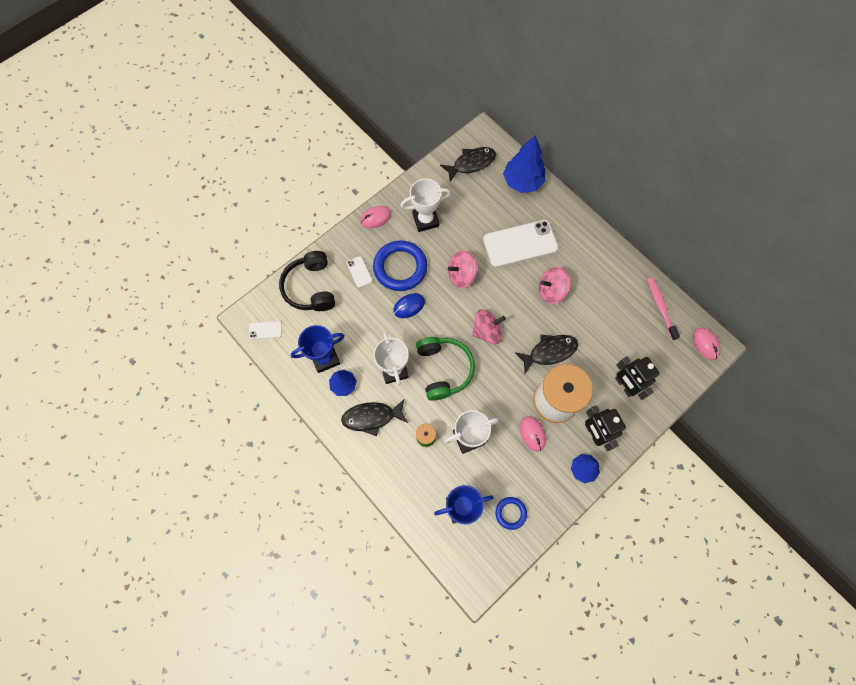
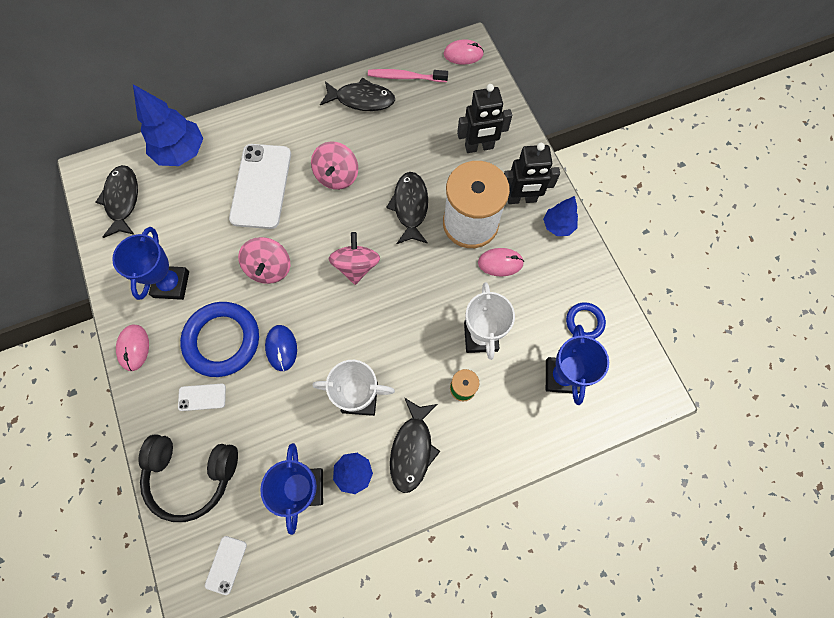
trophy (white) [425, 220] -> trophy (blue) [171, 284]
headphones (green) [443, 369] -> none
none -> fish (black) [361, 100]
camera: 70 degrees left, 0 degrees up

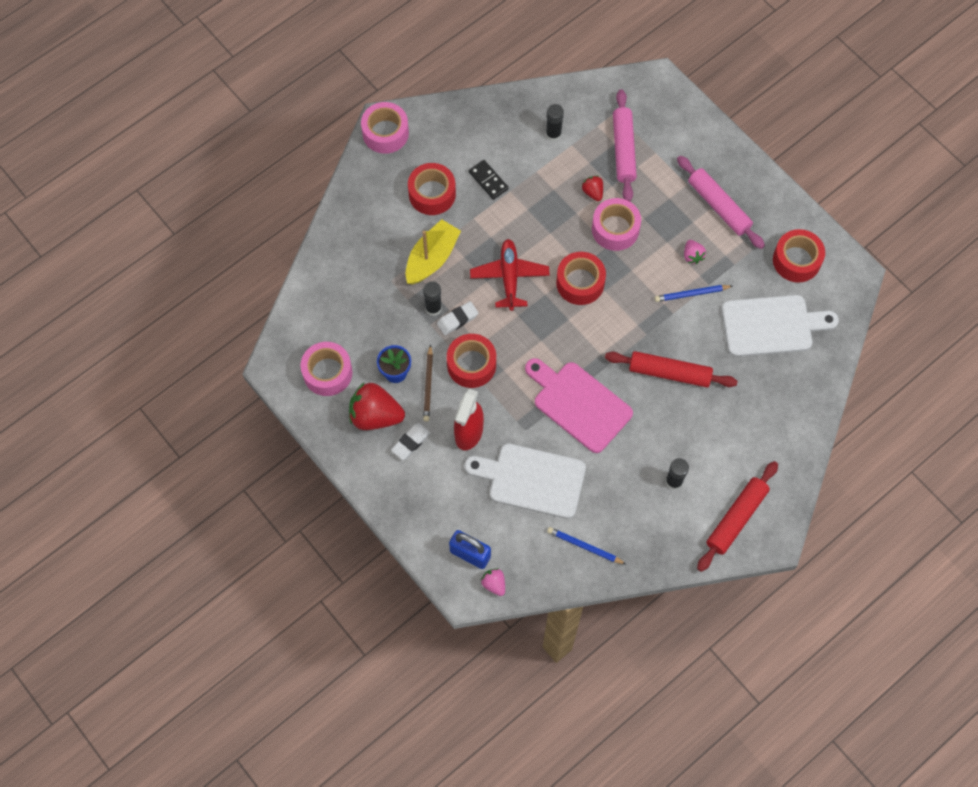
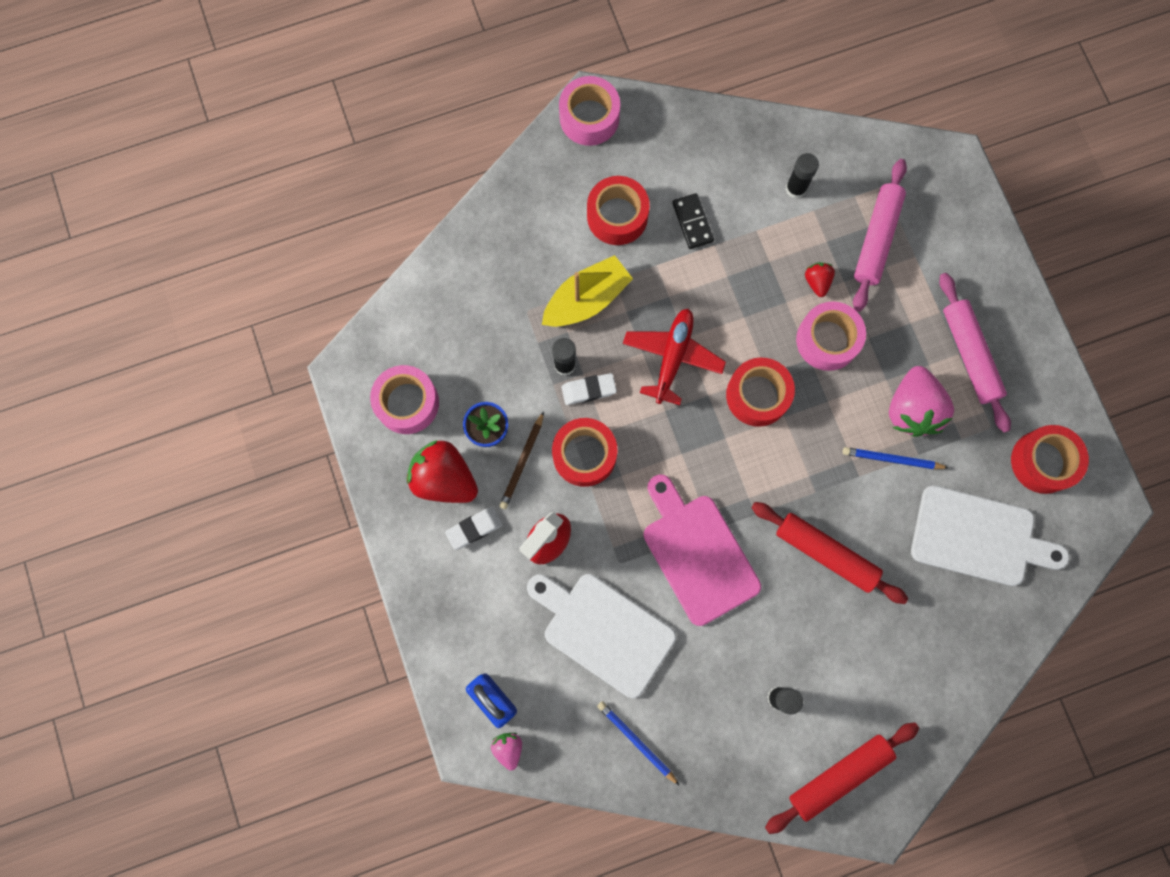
strawberry (pink) [692, 256] -> strawberry (pink) [911, 409], x2.05
camera: 20 degrees right, 10 degrees up

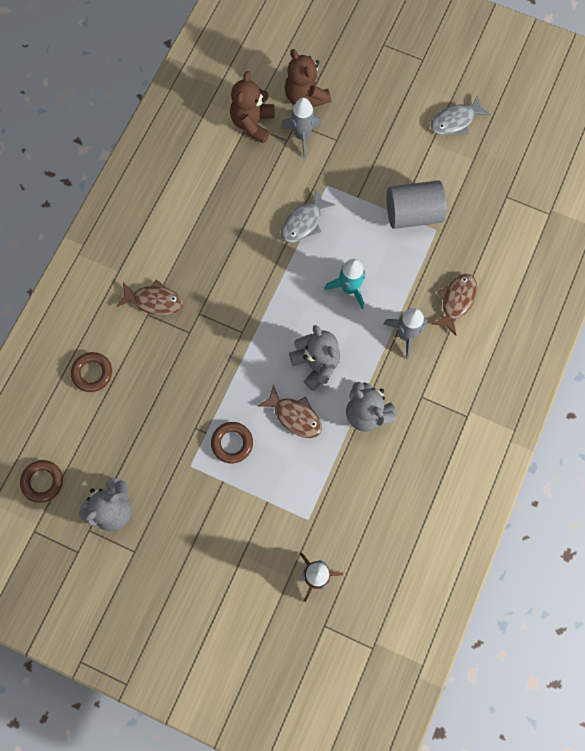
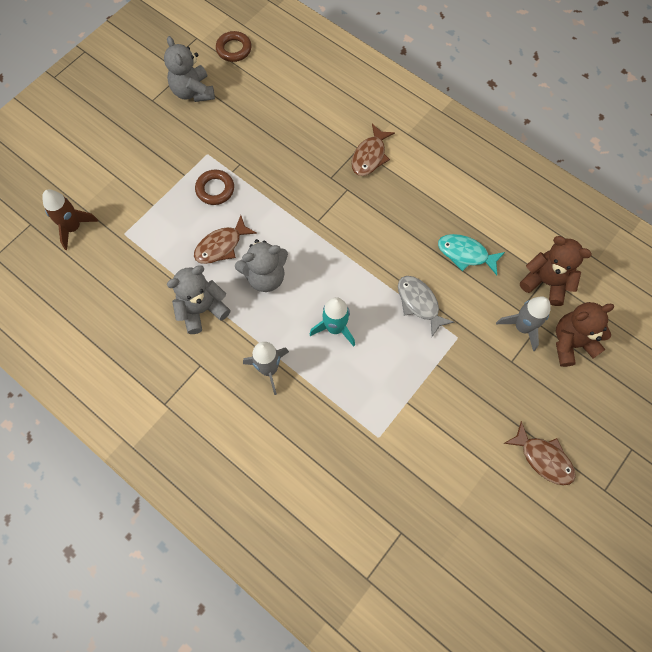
fish (grey) [455, 121] -> none
cylinder (grey) [413, 213] -> none
fish (brown) [456, 301] -> fish (brown) [543, 458], relocated
ring (brown) [92, 373] -> none
none -> fish (turquoise) [465, 254]
camera: 105 degrees right, 5 degrees down

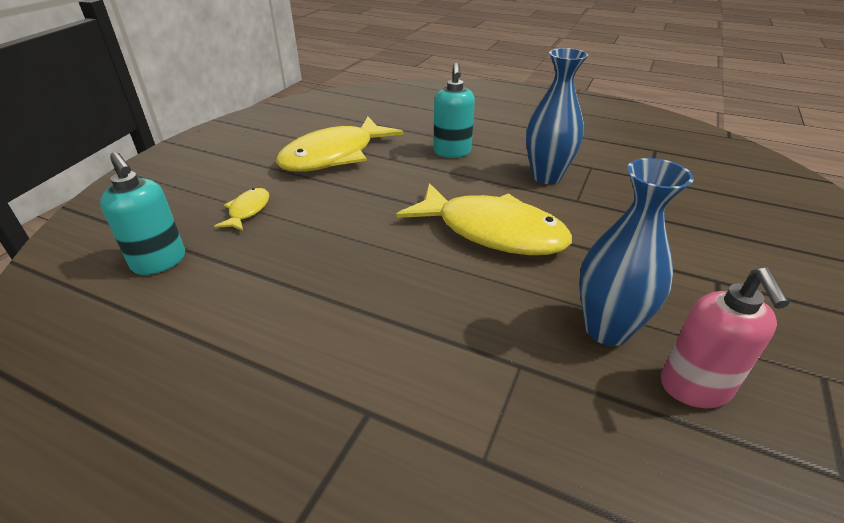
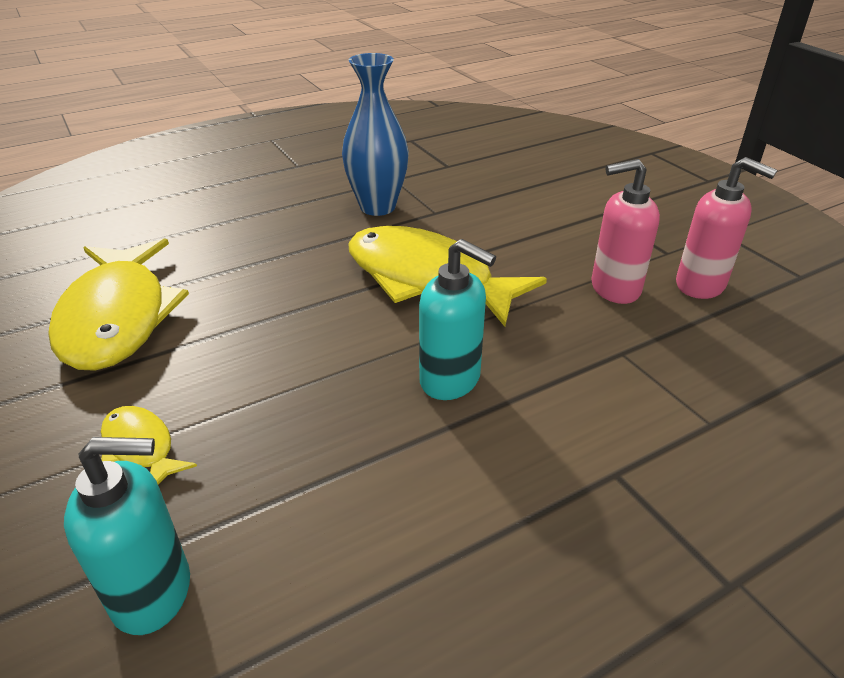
soap dispenser (turquoise) [452, 152] -> soap dispenser (turquoise) [450, 380], relocated
vase (blue) [606, 329] -> soap dispenser (pink) [614, 289]
fish (yellow) [492, 231] -> fish (yellow) [427, 279], 120 degrees counterclockwise
camera: 55 degrees left, 0 degrees up

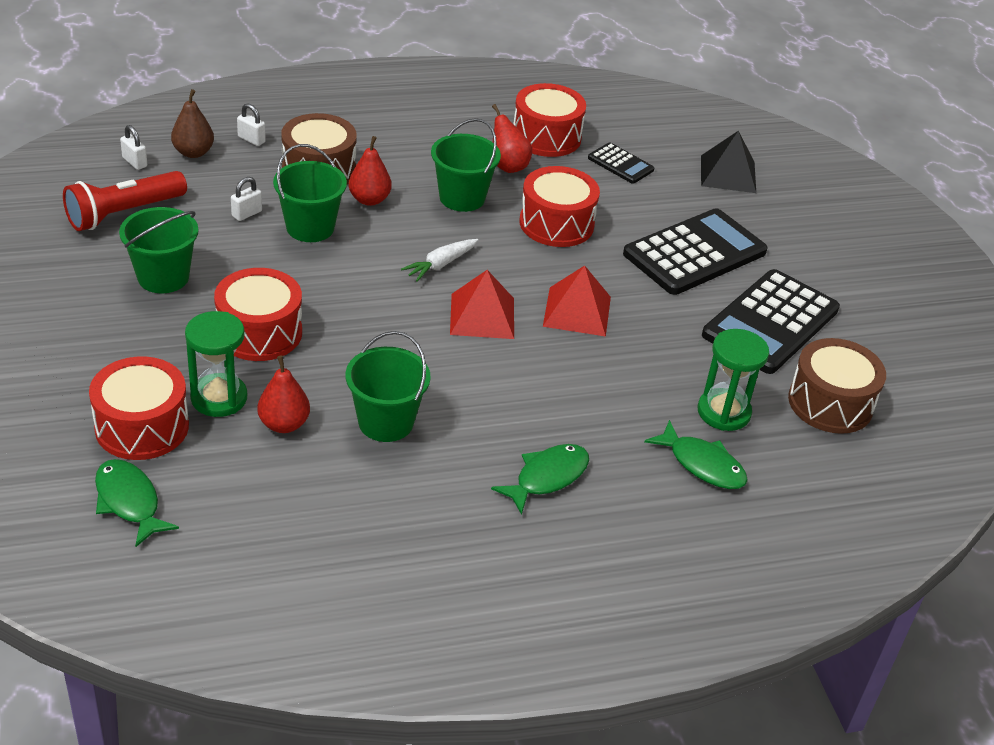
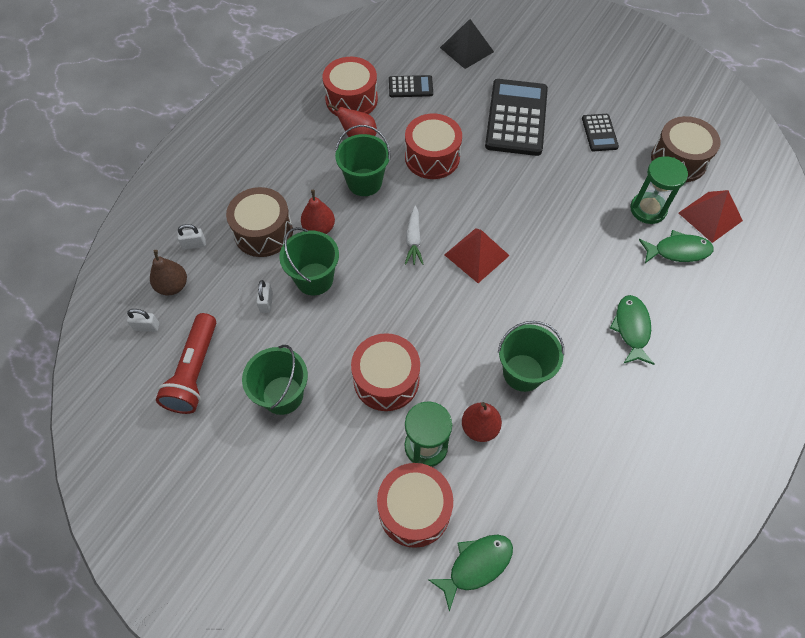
pyramid (red) [577, 311] -> pyramid (red) [710, 216], relocated
calculator (black) [771, 323] -> calculator (black) [599, 133], x0.49
fish (green) [129, 502] -> fish (green) [476, 565], 135 degrees clockwise
camera: 40 degrees left, 20 degrees up

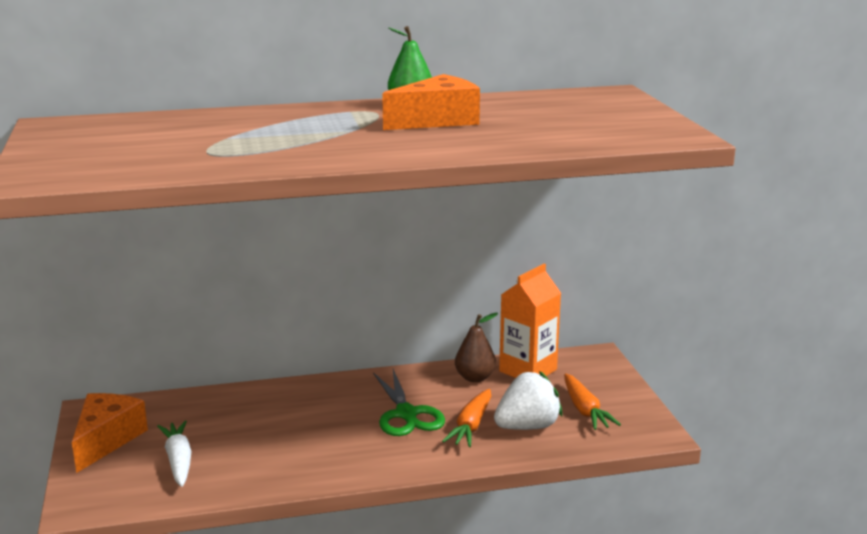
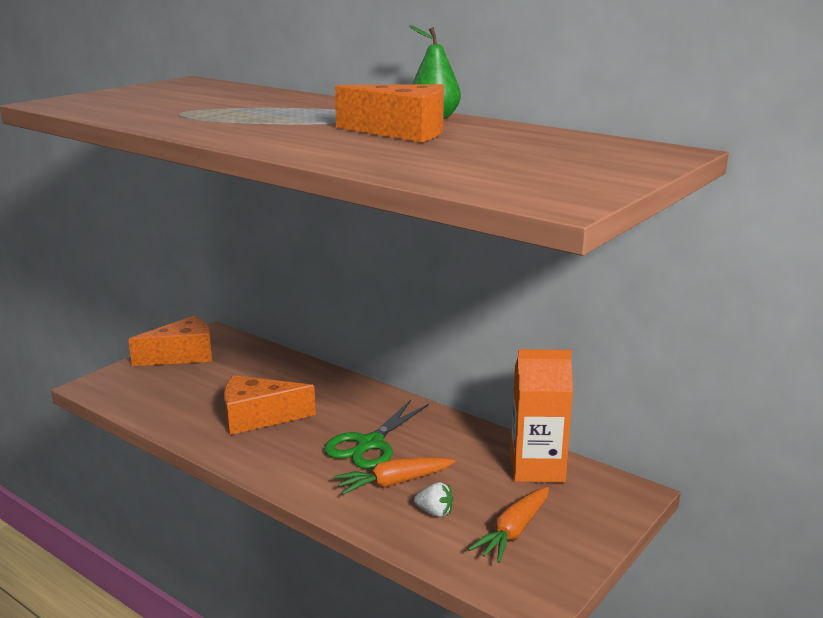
pear (brown) [475, 378] -> none
strawberry (white) [527, 426] -> strawberry (white) [434, 512], x0.49
carrot (white) [178, 461] -> none
none -> cheese (orange) [258, 417]
camera: 50 degrees right, 0 degrees up

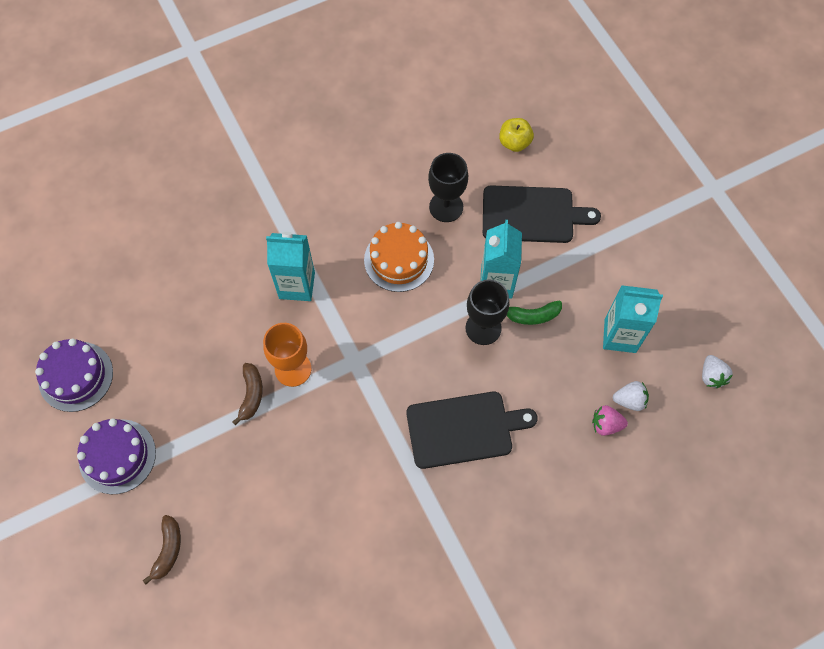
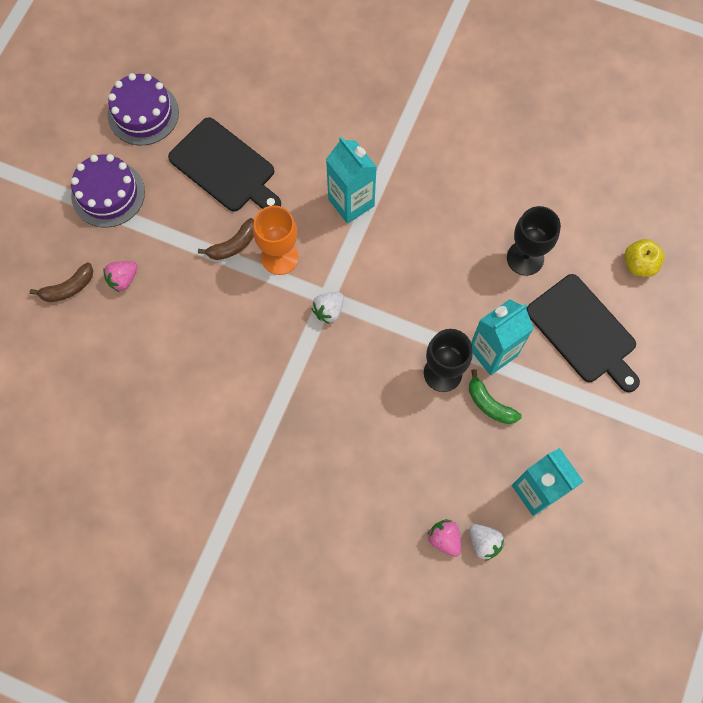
cake (orange) [399, 260] -> none
strawberry (white) [711, 376] -> strawberry (white) [329, 310], relocated
cutting board (black) [463, 429] -> cutting board (black) [225, 167], relocated
none -> strawberry (pink) [123, 279]
camera: 50 degrees right, 5 degrees up

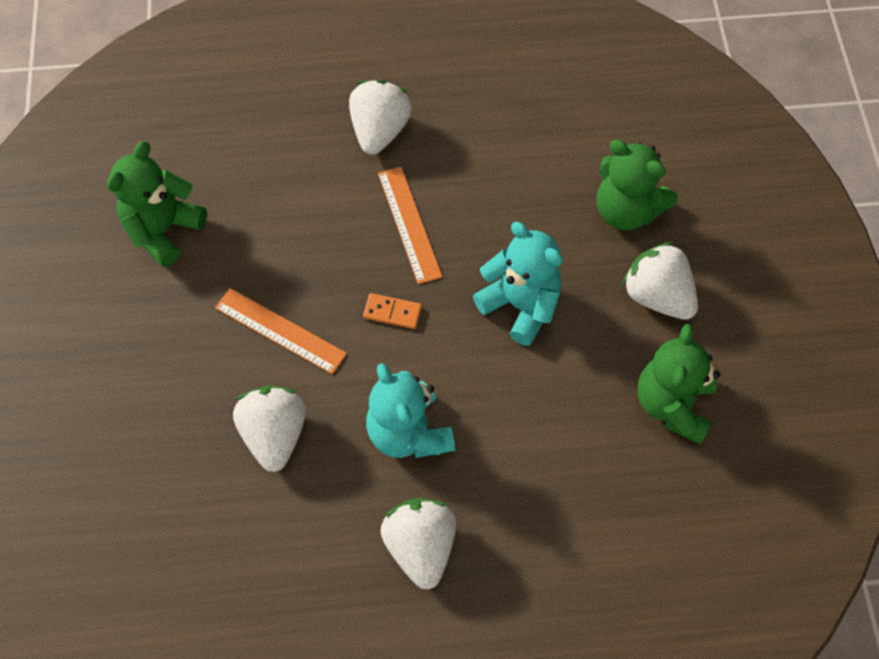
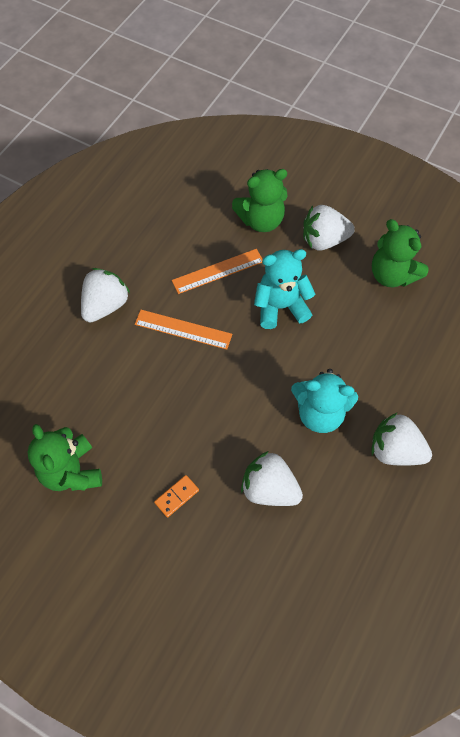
strawberry (white) [380, 131] -> strawberry (white) [105, 305], 75 degrees clockwise
ruler (orange) [280, 331] -> ruler (orange) [218, 271], relocated
domino (orange) [392, 312] -> domino (orange) [176, 496], relocated
camera: 55 degrees left, 0 degrees up

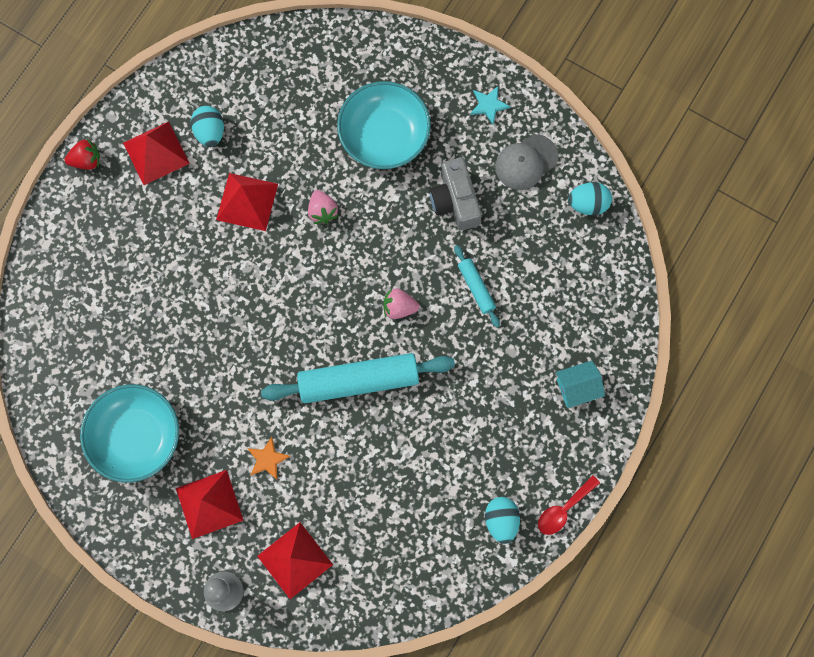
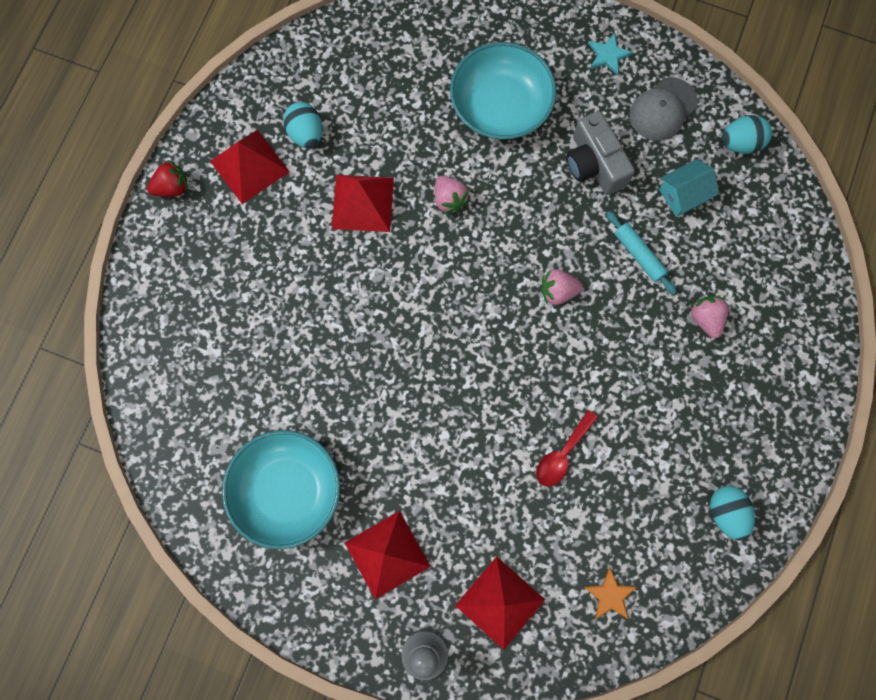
rolling pin (turquoise) [359, 381] -> none
house (turquoise) [577, 387] -> house (turquoise) [683, 195], relocated
star (orange) [267, 459] -> star (orange) [610, 595], relocated
spoon (red) [563, 509] -> spoon (red) [562, 454], relocated
none -> strawberry (pink) [706, 319]
camera: 10 degrees left, 0 degrees up

